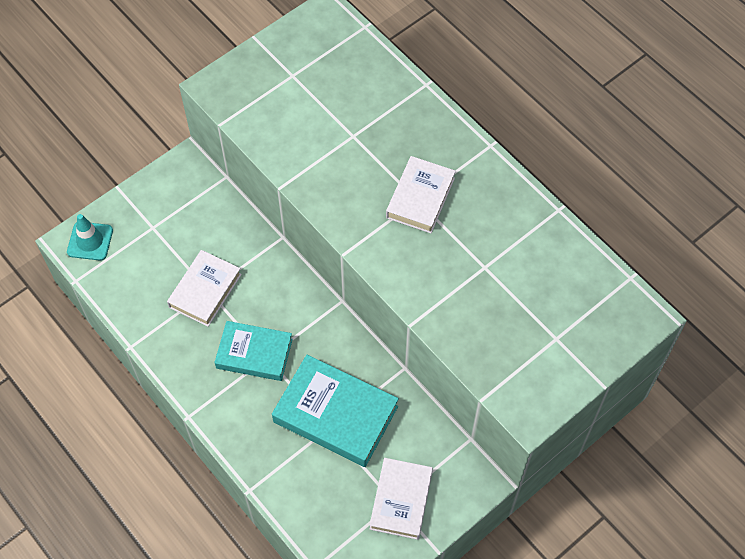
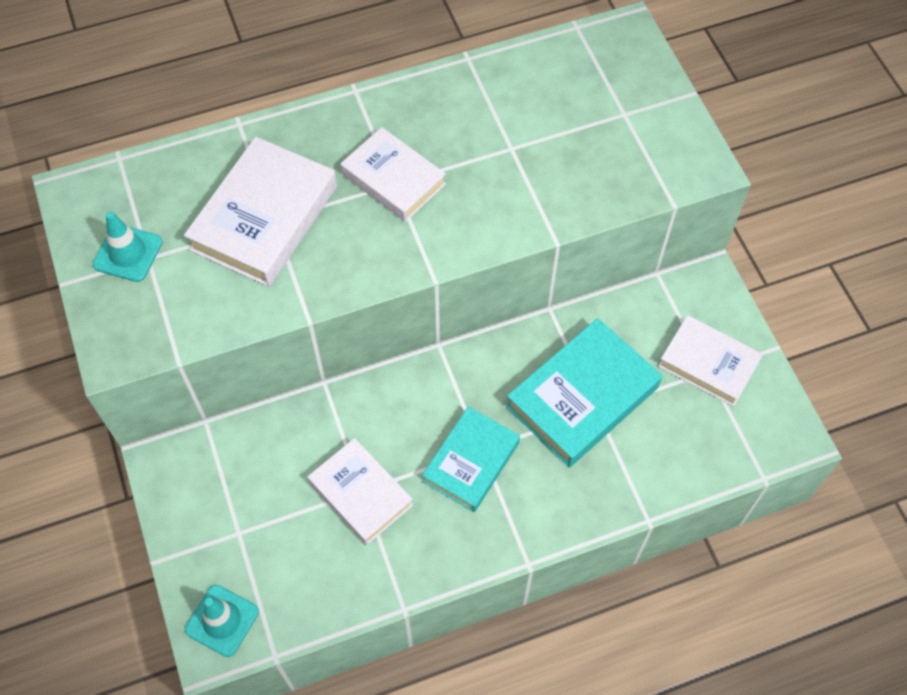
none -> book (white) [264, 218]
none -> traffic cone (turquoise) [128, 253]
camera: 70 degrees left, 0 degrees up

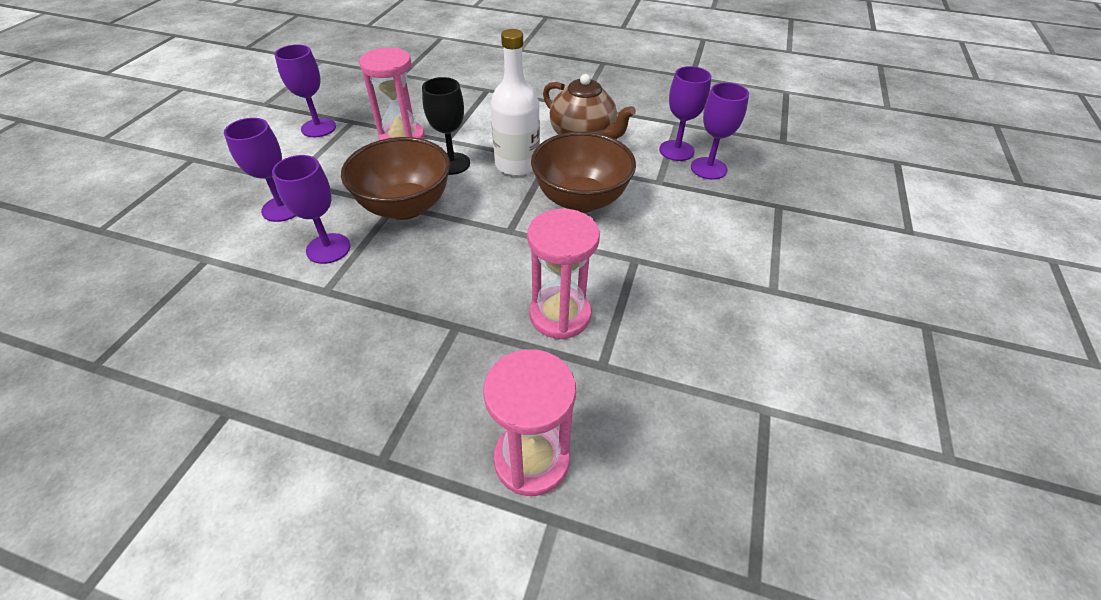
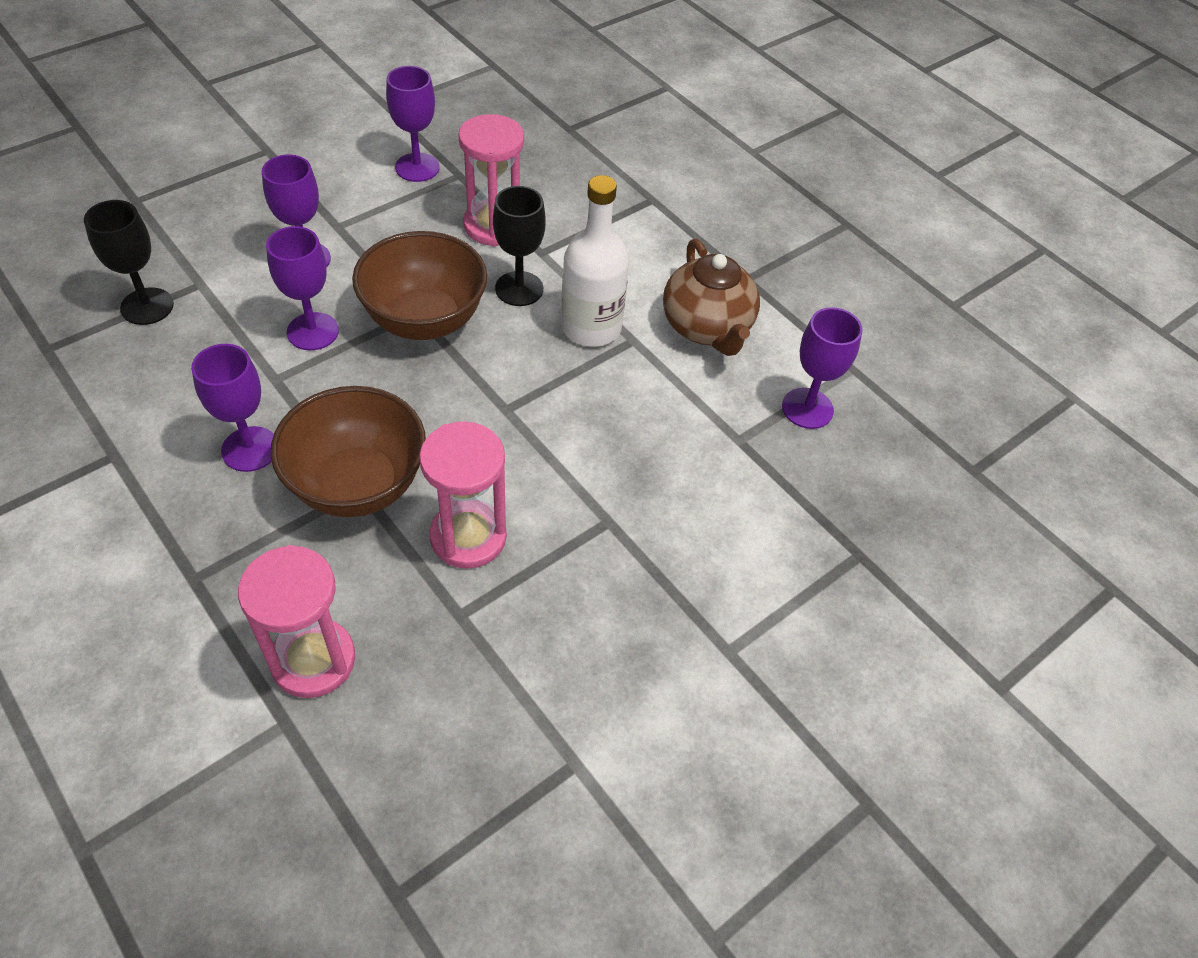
goblet (purple) [708, 168] -> goblet (purple) [250, 449], relocated
bowl (brown) [580, 200] -> bowl (brown) [358, 485], relocated
none -> goblet (black) [147, 306]
camera: 30 degrees right, 5 degrees up

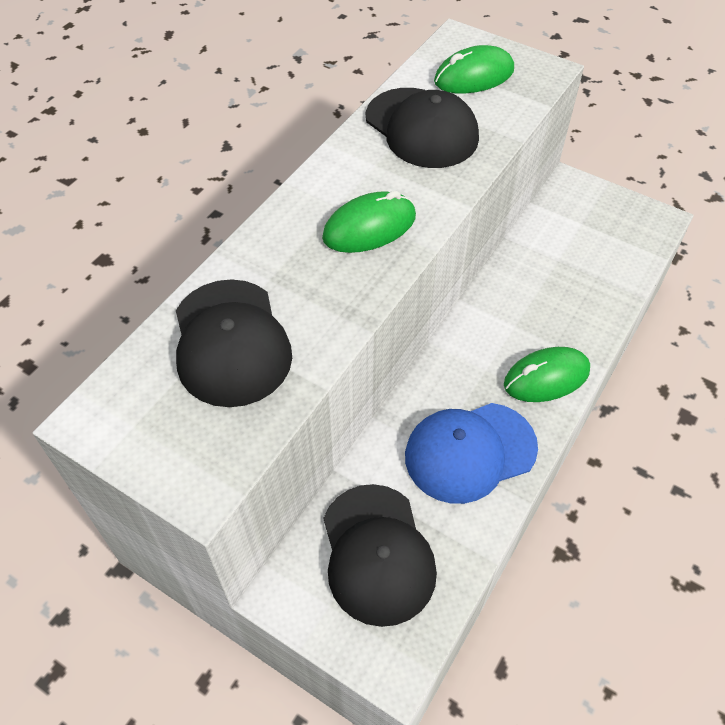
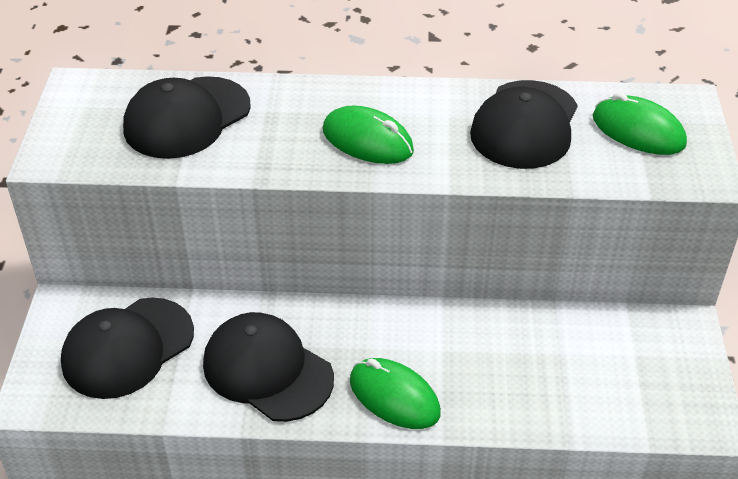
cap (blue) [470, 452] -> cap (black) [267, 370]
camera: 60 degrees right, 10 degrees down

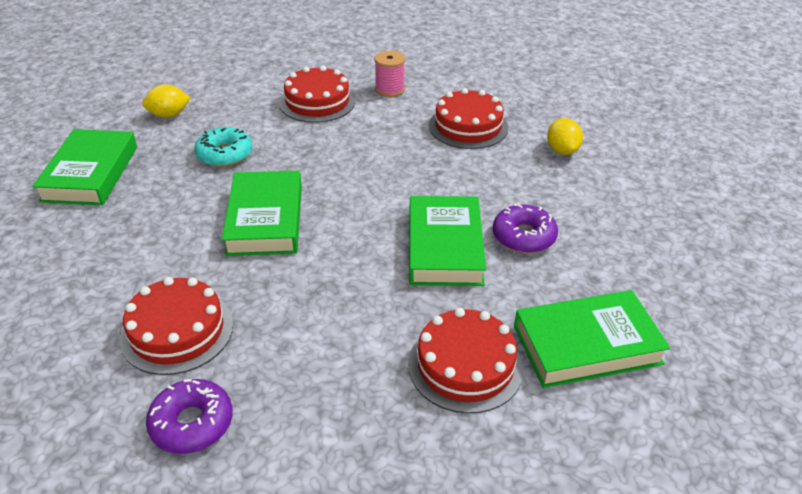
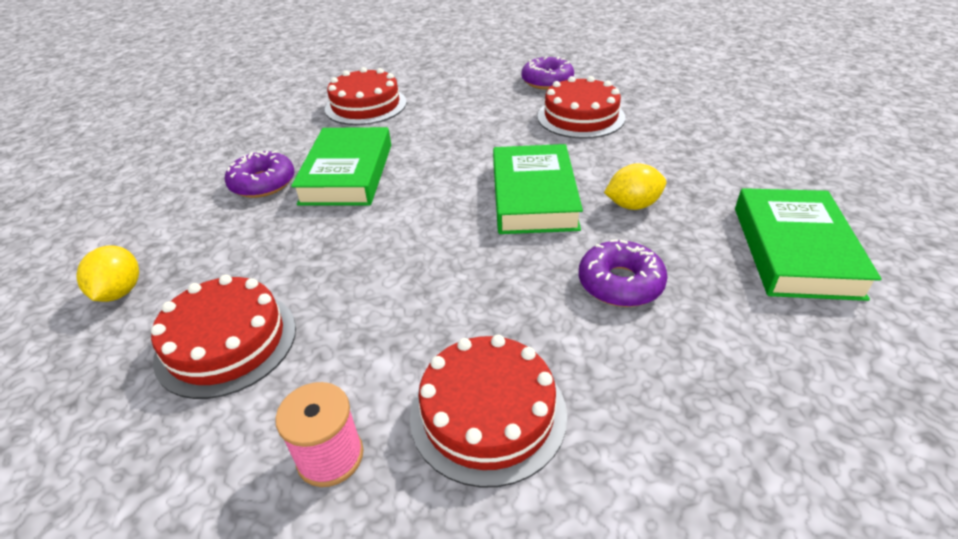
lemon (yellow) [169, 115] -> lemon (yellow) [632, 205], relocated
donut (turquoise) [225, 154] -> donut (purple) [620, 283]
book (green) [587, 345] -> none
camera: 175 degrees left, 0 degrees up

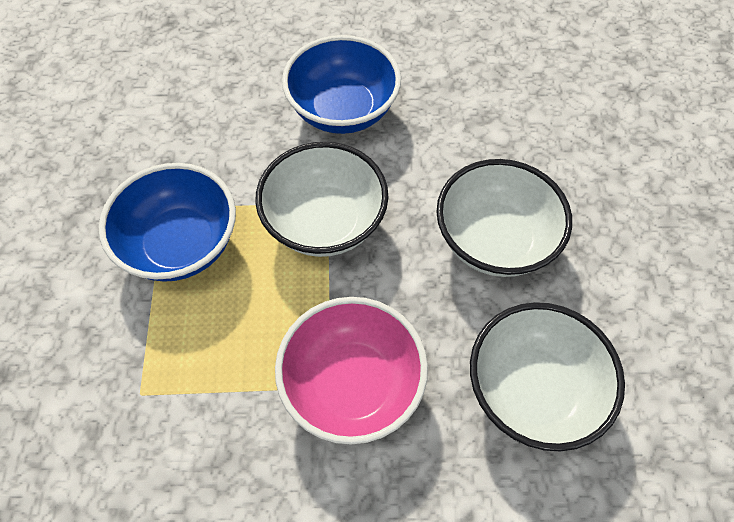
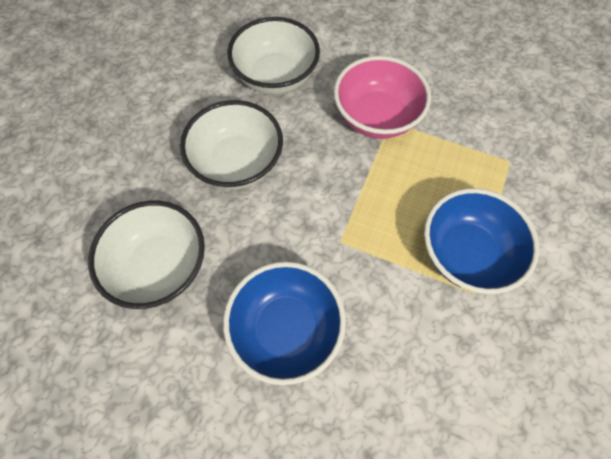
bowl (white) [325, 222] -> bowl (white) [161, 266], relocated
camera: 155 degrees left, 5 degrees up

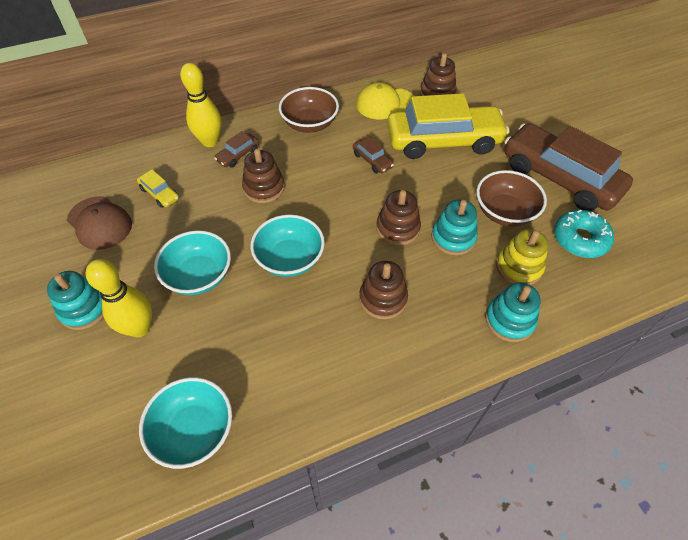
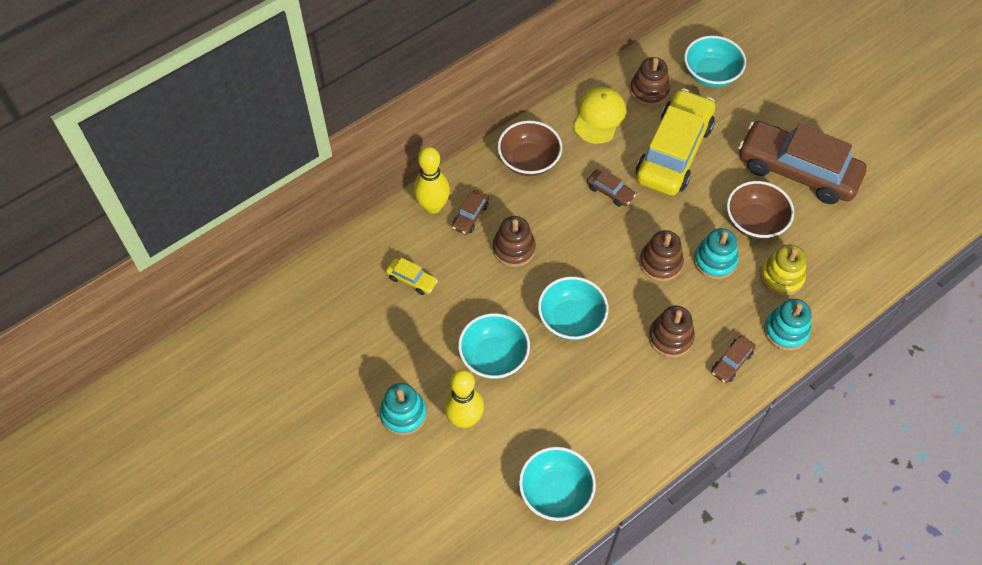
cap (yellow) [385, 104] -> cap (yellow) [599, 117], 135 degrees clockwise
car (yellow) [443, 141] -> car (yellow) [674, 152], 45 degrees counterclockwise
cap (brown) [100, 223] -> none
donut (turquoise) [580, 239] -> none
none -> bowl (turquoise) [711, 74]
none -> car (brown) [731, 362]
camera: 15 degrees left, 5 degrees up

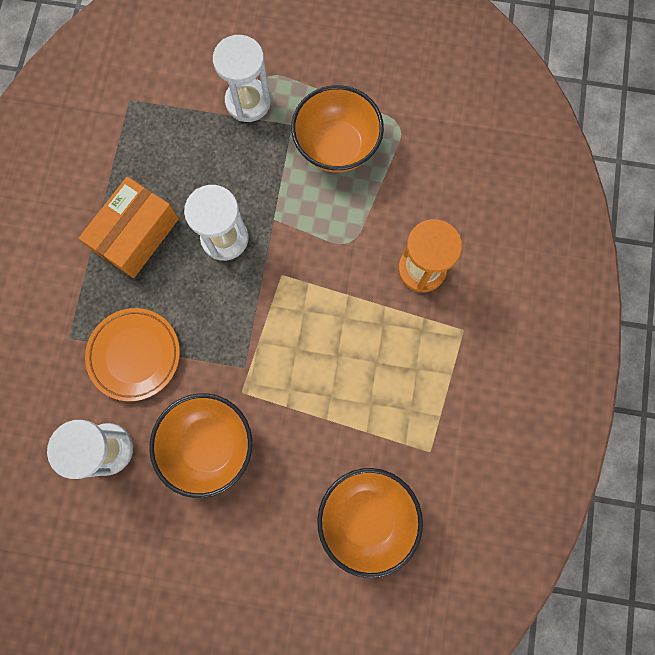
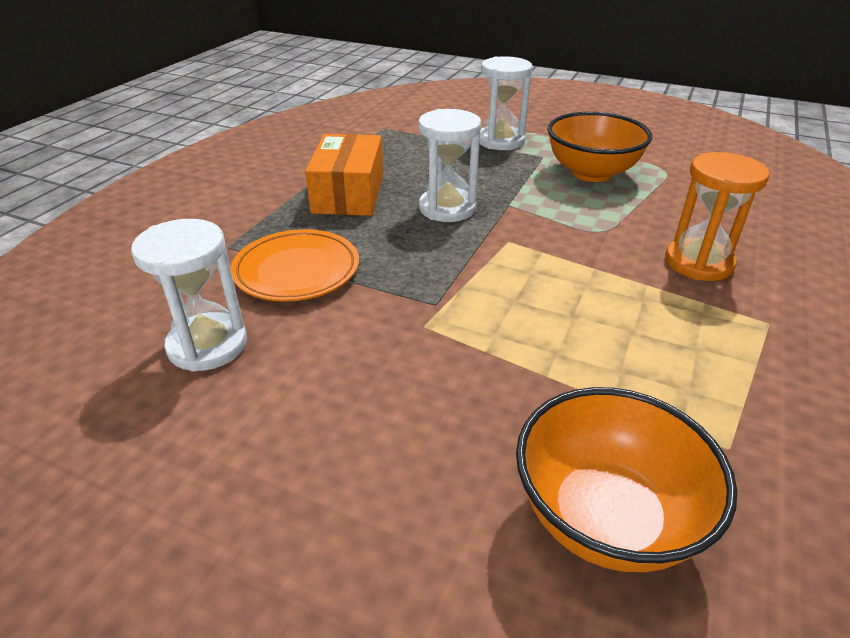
box (orange) [136, 235] -> box (orange) [349, 193], 45 degrees counterclockwise
bowl (orange) [209, 445] -> none
camera: 15 degrees right, 40 degrees down

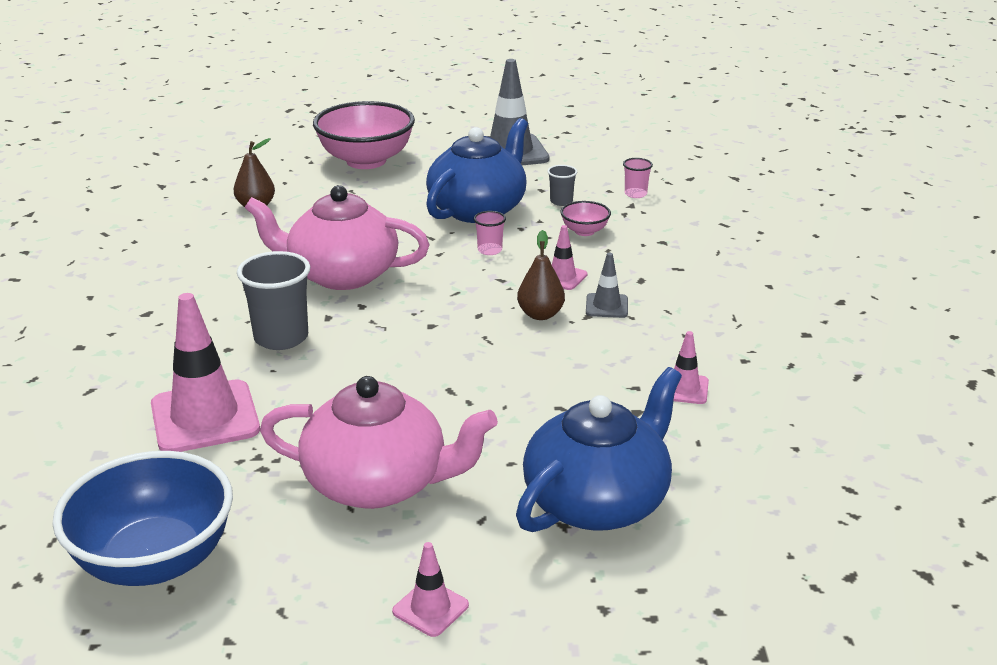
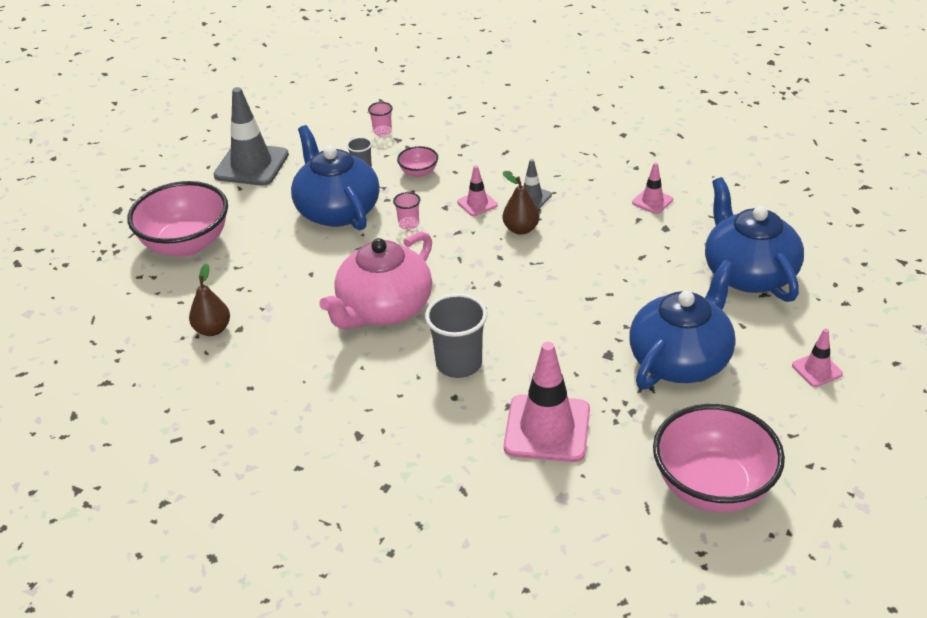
teapot (pink) [378, 483] -> teapot (blue) [680, 359]
bowl (blue) [155, 561] -> bowl (pink) [712, 486]
camera: 60 degrees left, 10 degrees up

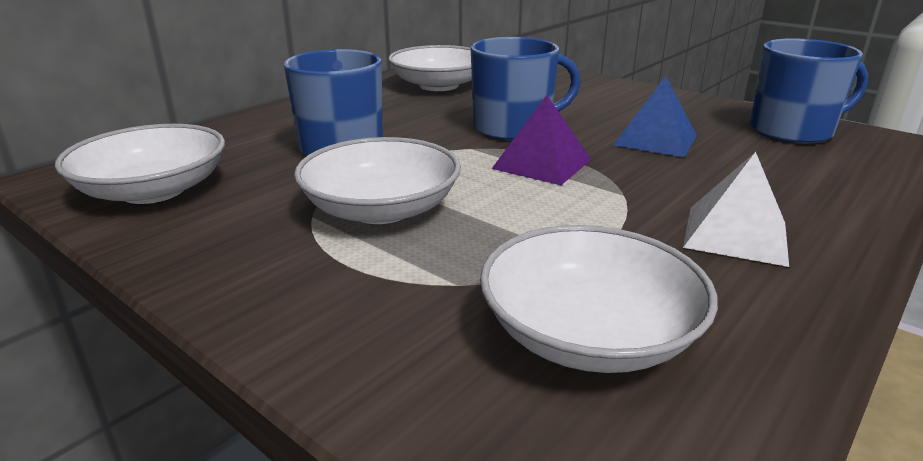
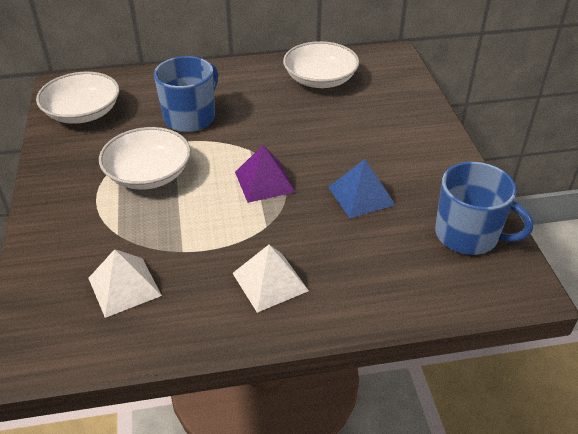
mug (blue) [514, 128] -> none
bowl (white) [589, 333] -> pyramid (white) [124, 286]
camera: 40 degrees right, 15 degrees up

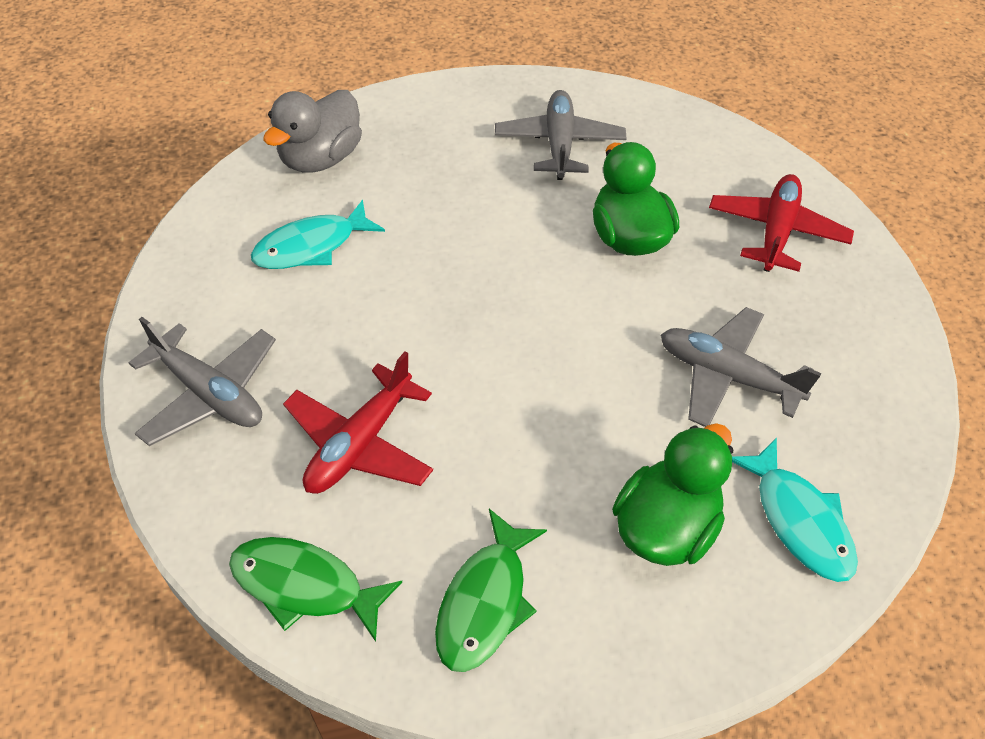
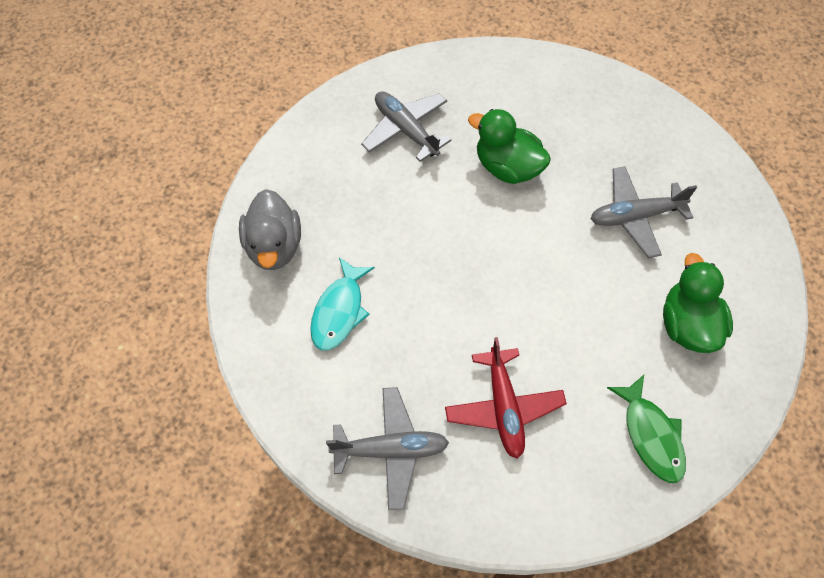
plane (red) [776, 232] -> none
fish (turquoise) [798, 520] -> none
fish (green) [304, 586] -> none
camera: 40 degrees left, 10 degrees up

